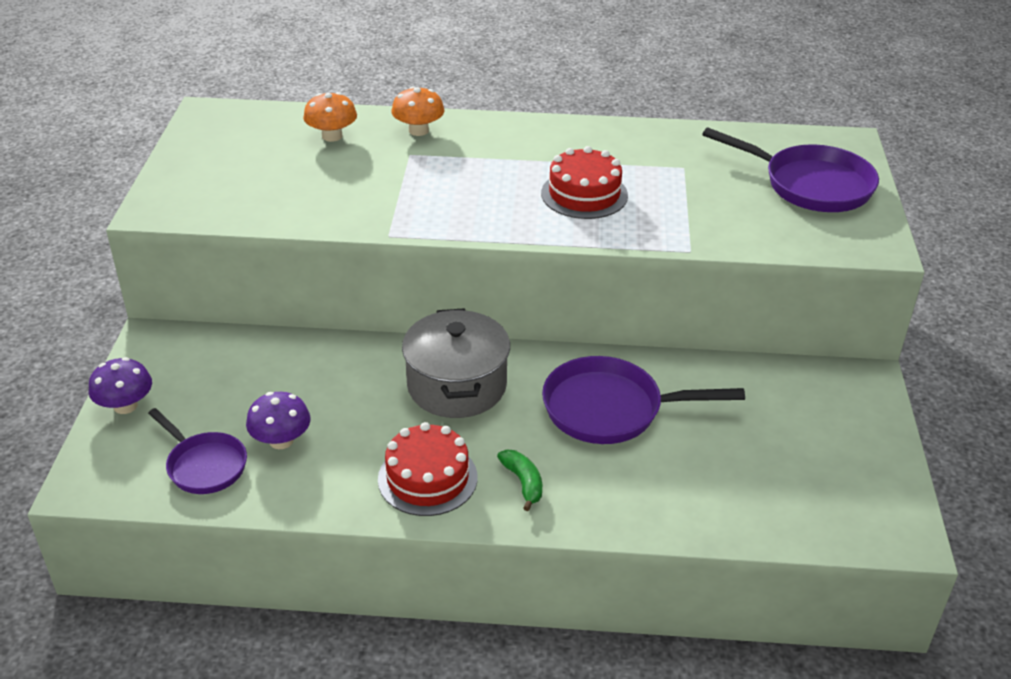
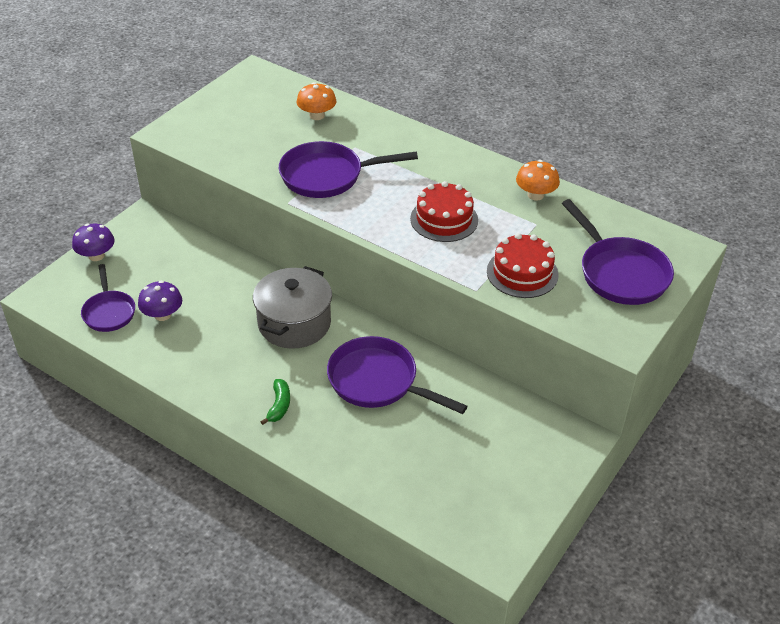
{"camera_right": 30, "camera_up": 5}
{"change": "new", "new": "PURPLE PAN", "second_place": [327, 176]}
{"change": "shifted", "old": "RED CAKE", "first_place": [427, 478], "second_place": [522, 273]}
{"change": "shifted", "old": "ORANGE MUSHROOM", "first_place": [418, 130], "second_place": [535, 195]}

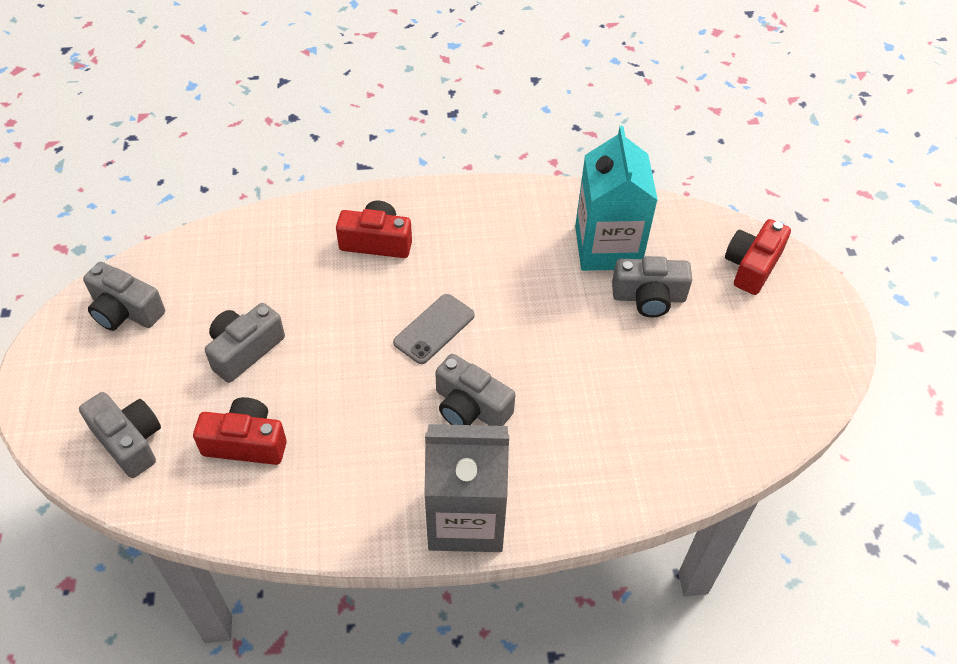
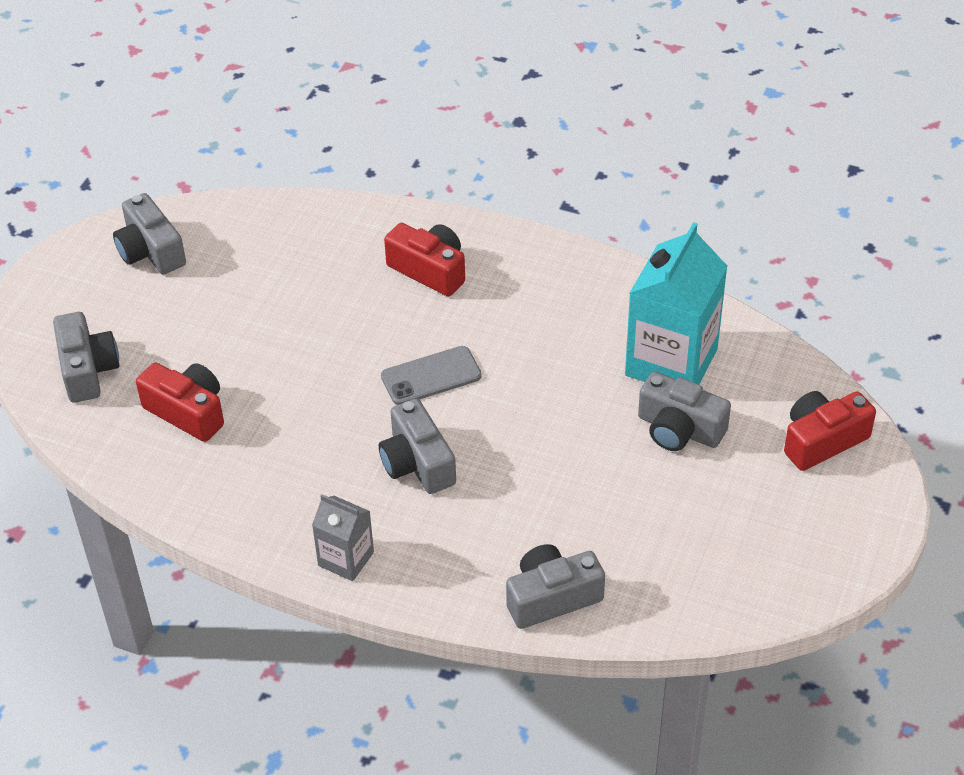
{"camera_right": 30, "camera_up": -5}
{"change": "scaled", "old": "GREY CARTON", "first_place": [466, 517], "second_place": [346, 559], "factor": 0.52}
{"change": "shifted", "old": "GREY CAMERA", "first_place": [244, 350], "second_place": [552, 597]}

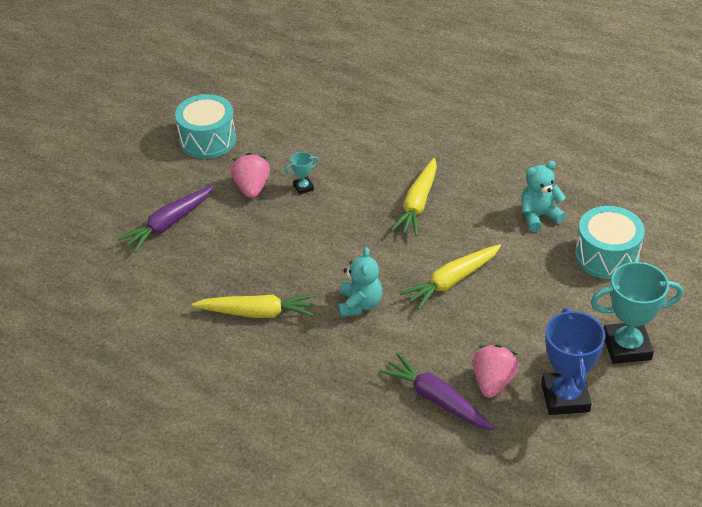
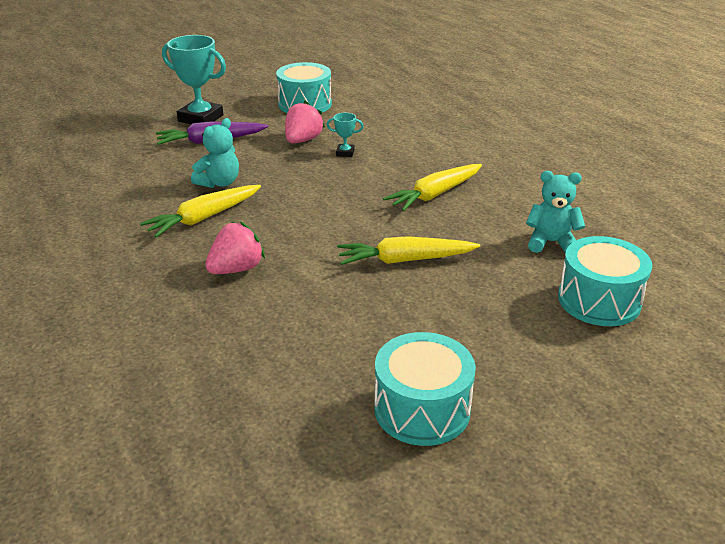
{"camera_right": 30, "camera_up": -10}
{"change": "rotated", "old": "YELLOW CARROT", "first_place": [258, 313], "second_place": [203, 218], "degrees": 105}
{"change": "shifted", "old": "TURQUOISE TROPHY", "first_place": [626, 347], "second_place": [201, 118]}
{"change": "shifted", "old": "TURQUOISE TEDDY BEAR", "first_place": [360, 304], "second_place": [219, 183]}
{"change": "shifted", "old": "PINK STRAWBERRY", "first_place": [493, 382], "second_place": [236, 269]}
{"change": "swapped", "old": "BLUE TROPHY", "new": "TURQUOISE DRUM", "first_place": [565, 397], "second_place": [422, 409]}
{"change": "gone", "old": "PURPLE CARROT", "first_place": [436, 399]}

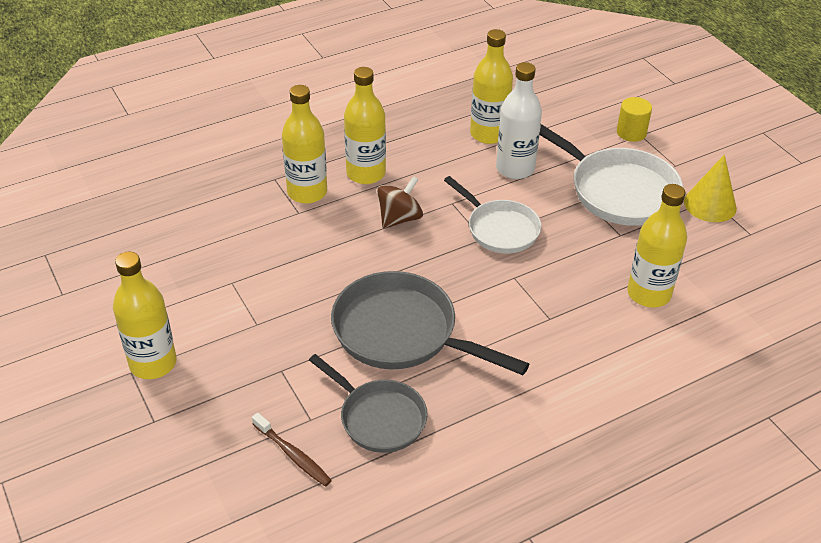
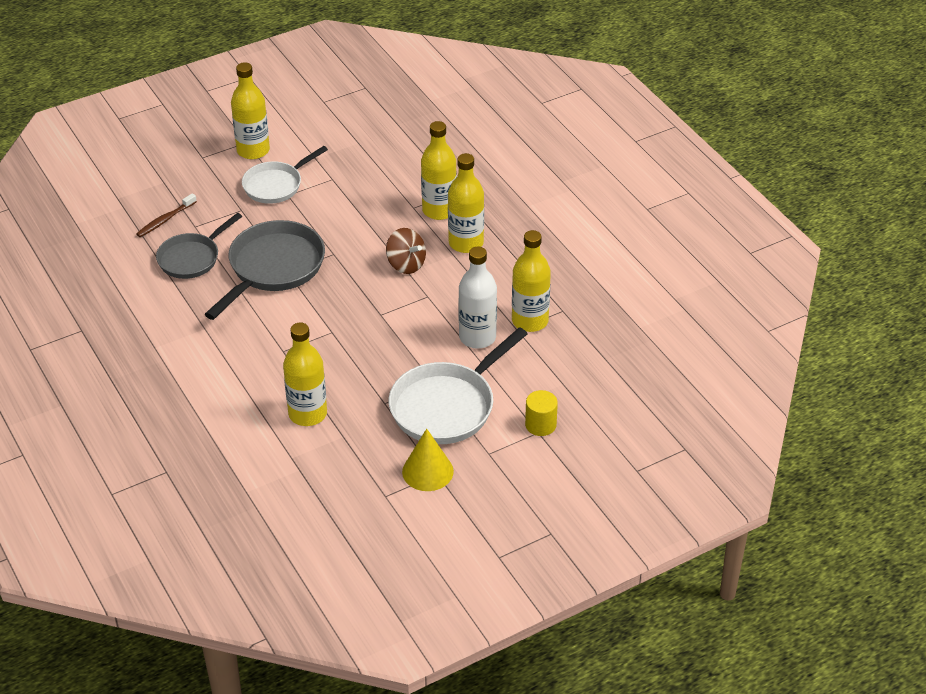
{"camera_right": 90, "camera_up": 0}
{"change": "shifted", "old": "WHITE PAN", "first_place": [499, 229], "second_place": [276, 185]}

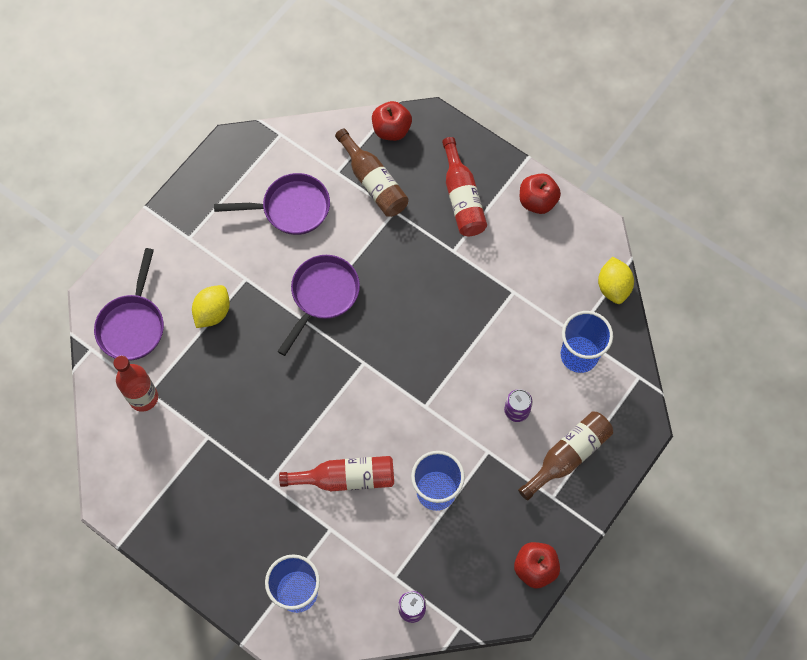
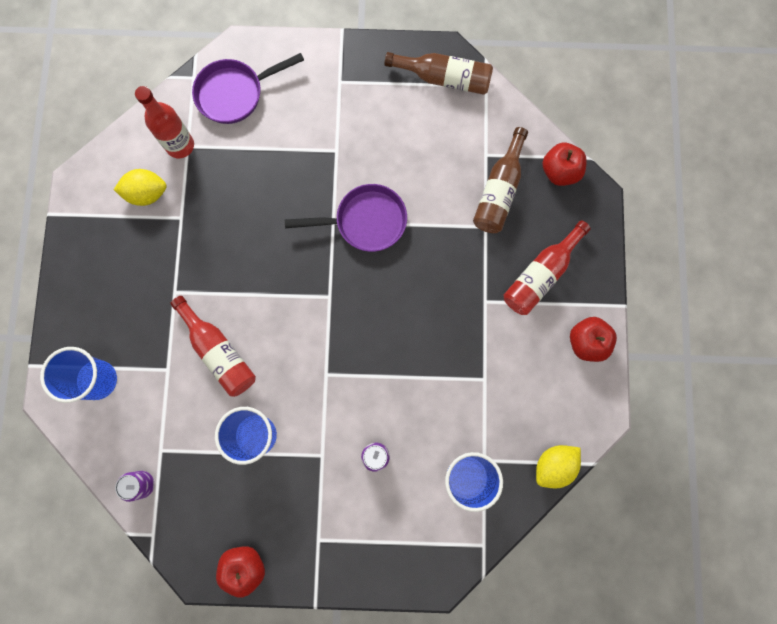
{"camera_right": 55, "camera_up": 10}
{"change": "shifted", "old": "YELLOW LEMON", "first_place": [213, 312], "second_place": [147, 193]}
{"change": "shifted", "old": "BROWN BOTTLE", "first_place": [568, 456], "second_place": [444, 78]}
{"change": "gone", "old": "PURPLE PAN", "first_place": [291, 208]}

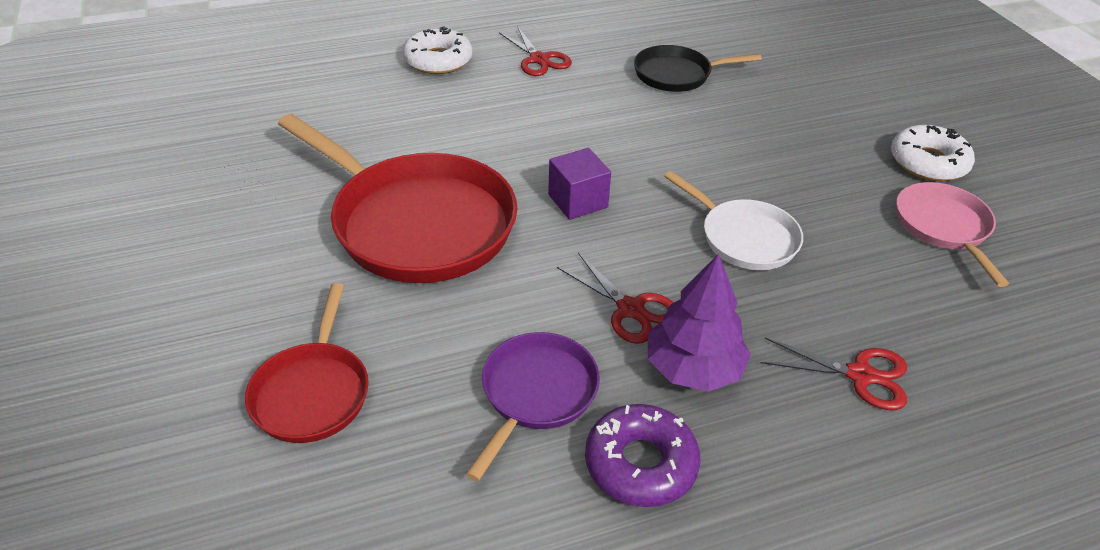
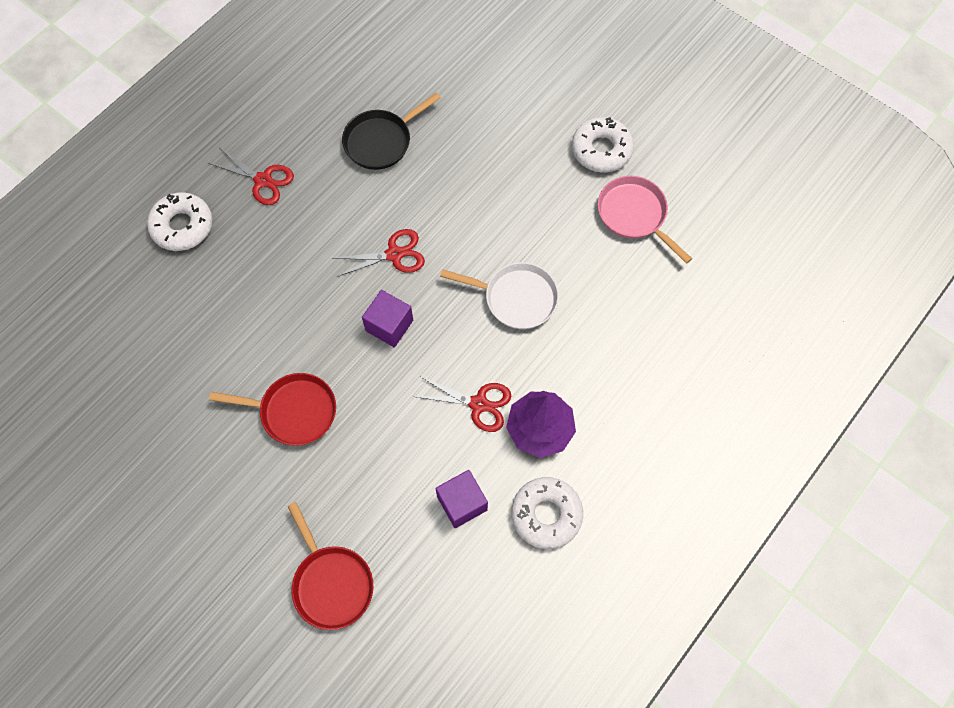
{"camera_right": -30, "camera_up": 25}
{"change": "scaled", "old": "RED PAN", "first_place": [416, 223], "second_place": [294, 411], "factor": 0.54}
{"change": "shifted", "old": "RED SCISSORS", "first_place": [860, 375], "second_place": [394, 254]}
{"change": "swapped", "old": "PURPLE PAN", "new": "PURPLE CUBE", "first_place": [536, 394], "second_place": [462, 503]}
{"change": "repainted", "old": "PURPLE DONUT", "new": "WHITE DONUT", "first_place": [640, 464], "second_place": [546, 514]}

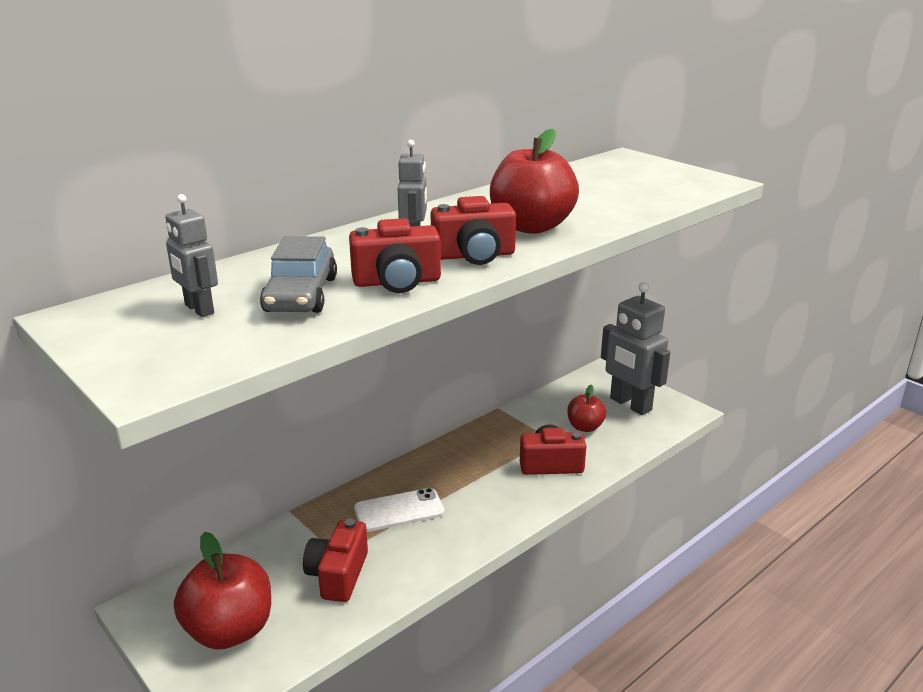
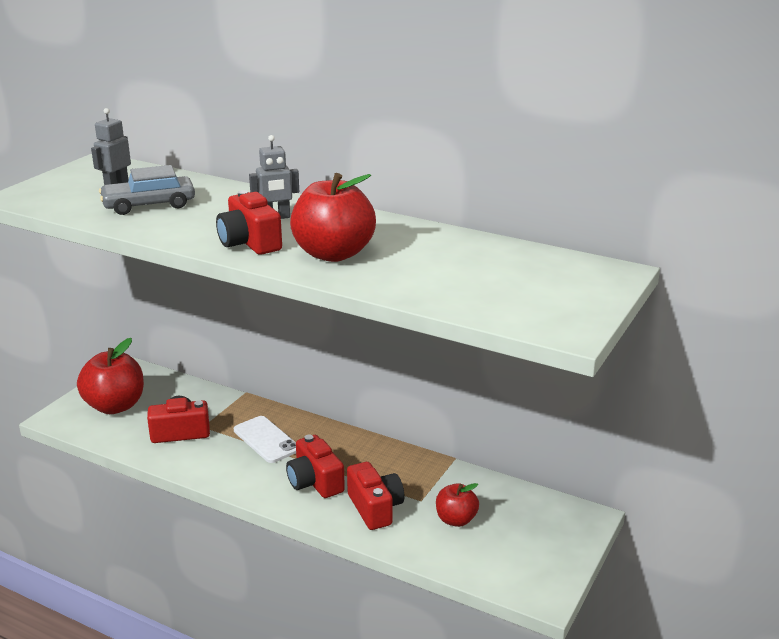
{"camera_right": 70, "camera_up": 0}
{"change": "shifted", "old": "RED CAMERA", "first_place": [397, 282], "second_place": [315, 482]}
{"change": "gone", "old": "GREY ROBOT", "first_place": [630, 404]}

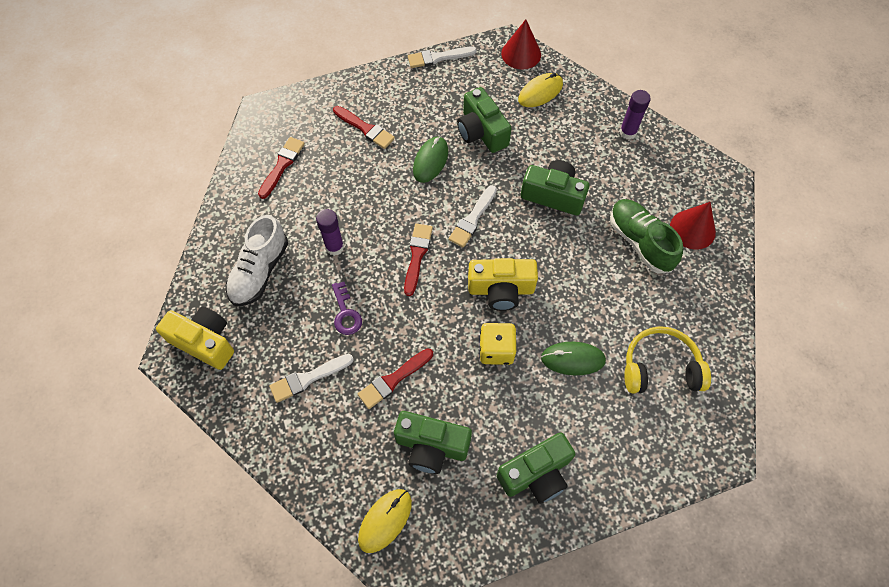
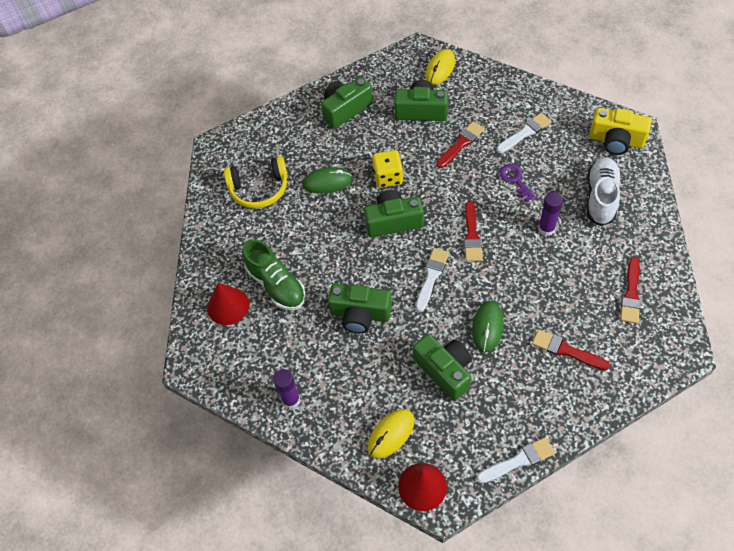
{"camera_right": 175, "camera_up": -5}
{"change": "repainted", "old": "YELLOW CAMERA", "new": "GREEN CAMERA", "first_place": [501, 290], "second_place": [393, 221]}

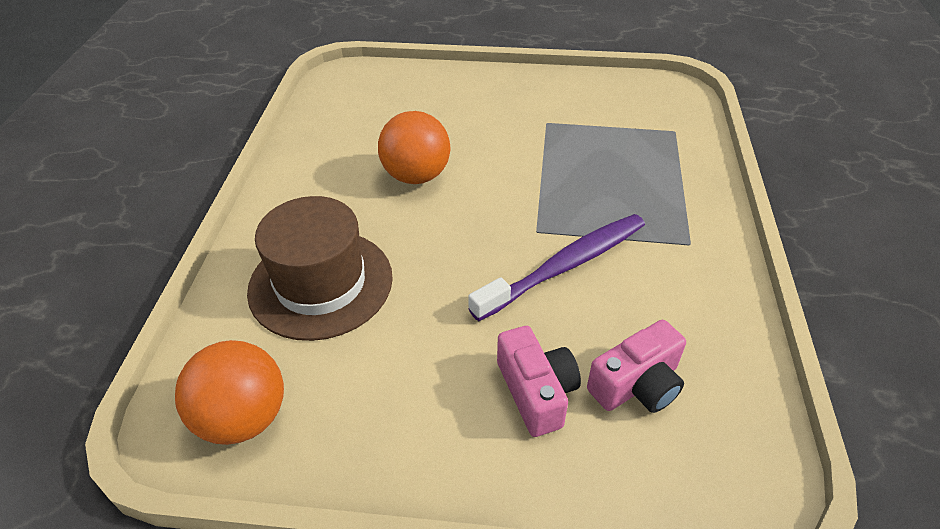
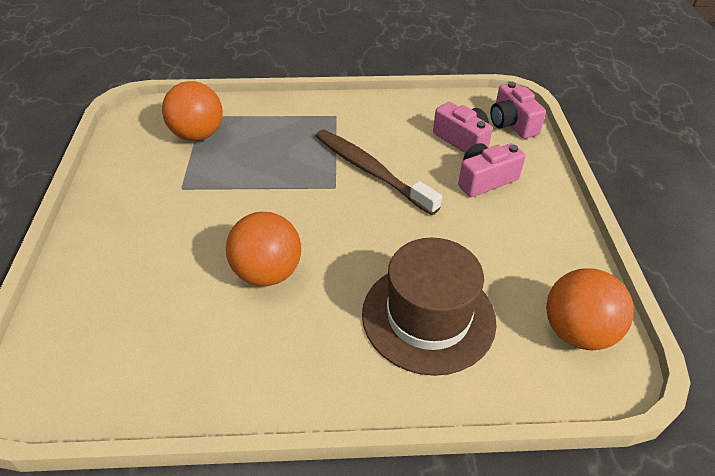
{"camera_right": -100, "camera_up": 0}
{"change": "new", "new": "ORANGE BALL", "second_place": [198, 135]}
{"change": "repainted", "old": "PURPLE TOOTHBRUSH", "new": "BROWN TOOTHBRUSH", "first_place": [565, 266], "second_place": [371, 171]}
{"change": "new", "new": "PINK CAMERA", "second_place": [512, 123]}

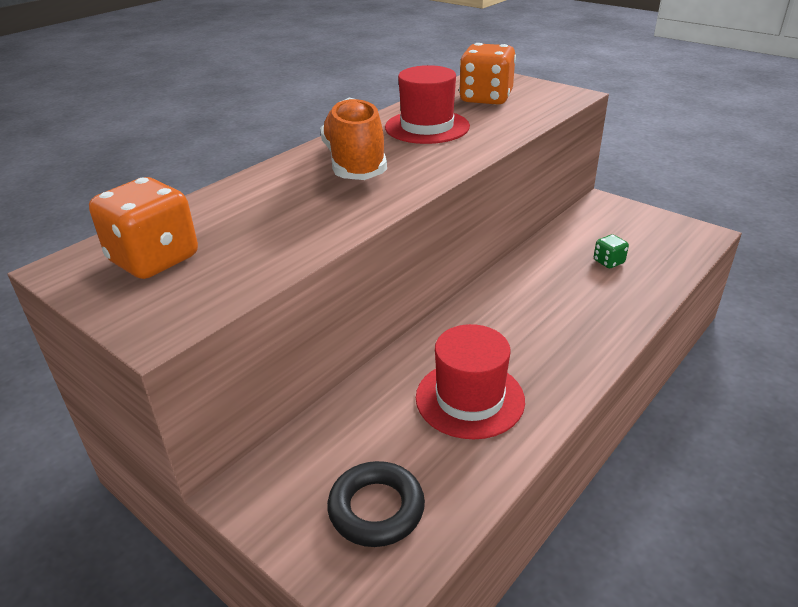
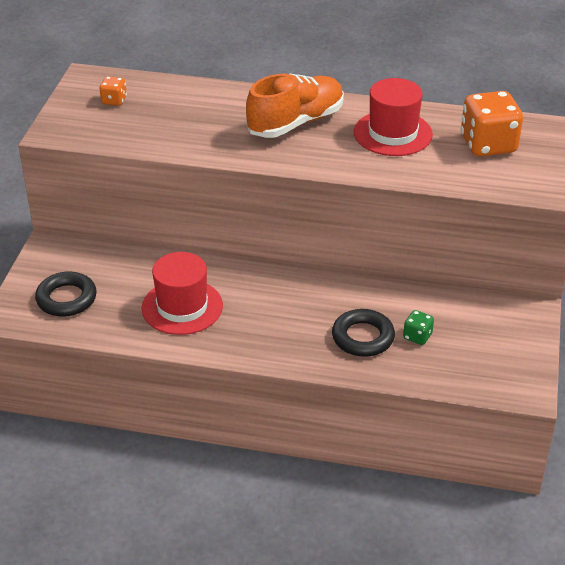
{"camera_right": 60, "camera_up": 5}
{"change": "scaled", "old": "ORANGE DICE", "first_place": [154, 259], "second_place": [114, 101], "factor": 0.47}
{"change": "new", "new": "BLACK RING", "second_place": [363, 337]}

